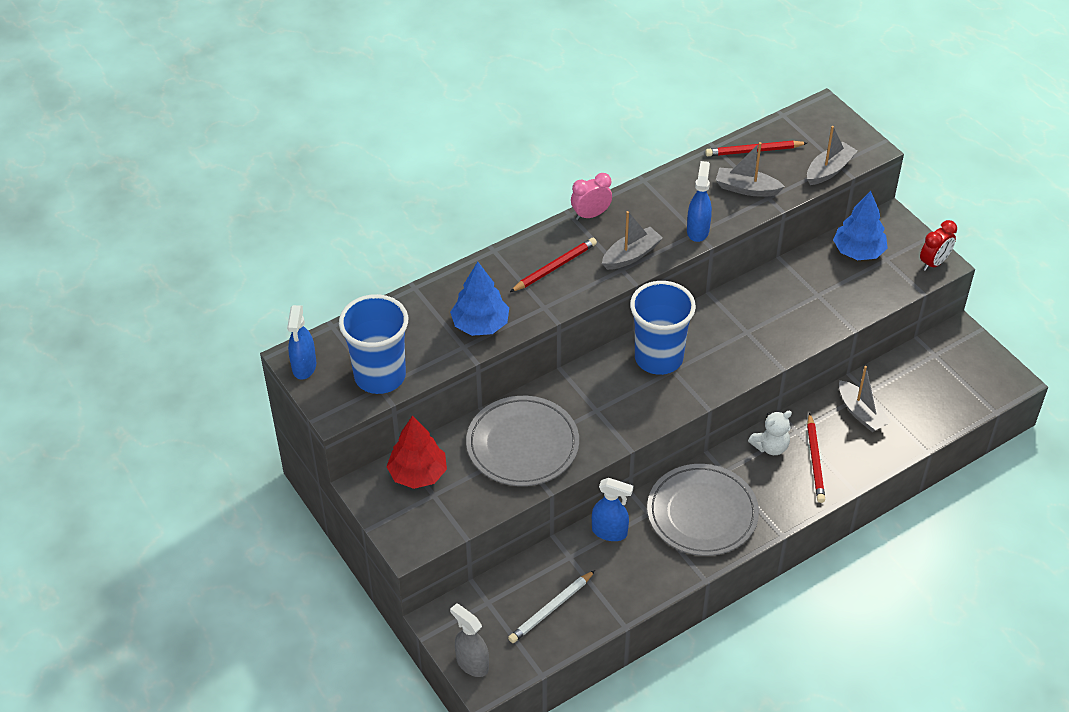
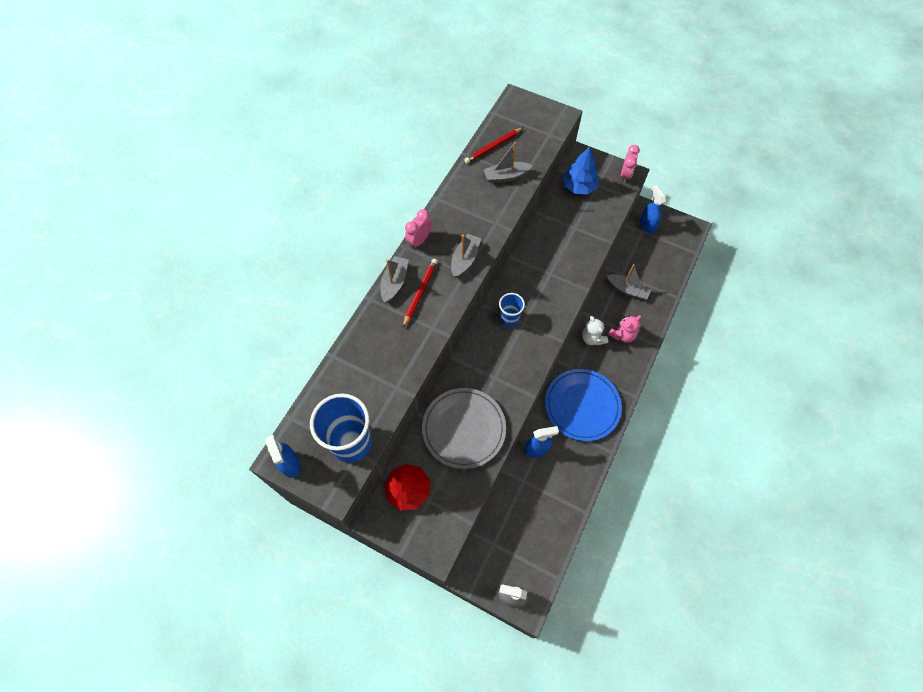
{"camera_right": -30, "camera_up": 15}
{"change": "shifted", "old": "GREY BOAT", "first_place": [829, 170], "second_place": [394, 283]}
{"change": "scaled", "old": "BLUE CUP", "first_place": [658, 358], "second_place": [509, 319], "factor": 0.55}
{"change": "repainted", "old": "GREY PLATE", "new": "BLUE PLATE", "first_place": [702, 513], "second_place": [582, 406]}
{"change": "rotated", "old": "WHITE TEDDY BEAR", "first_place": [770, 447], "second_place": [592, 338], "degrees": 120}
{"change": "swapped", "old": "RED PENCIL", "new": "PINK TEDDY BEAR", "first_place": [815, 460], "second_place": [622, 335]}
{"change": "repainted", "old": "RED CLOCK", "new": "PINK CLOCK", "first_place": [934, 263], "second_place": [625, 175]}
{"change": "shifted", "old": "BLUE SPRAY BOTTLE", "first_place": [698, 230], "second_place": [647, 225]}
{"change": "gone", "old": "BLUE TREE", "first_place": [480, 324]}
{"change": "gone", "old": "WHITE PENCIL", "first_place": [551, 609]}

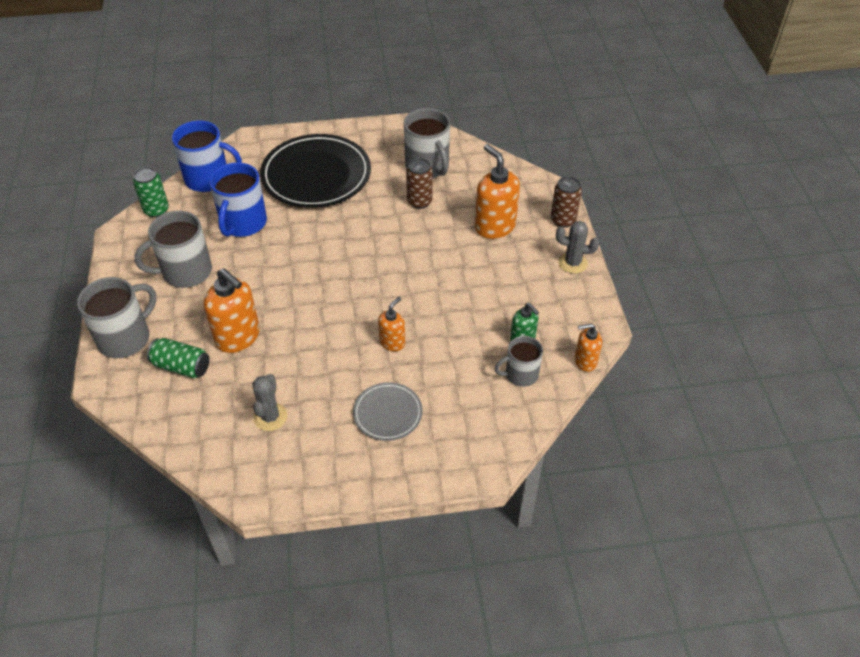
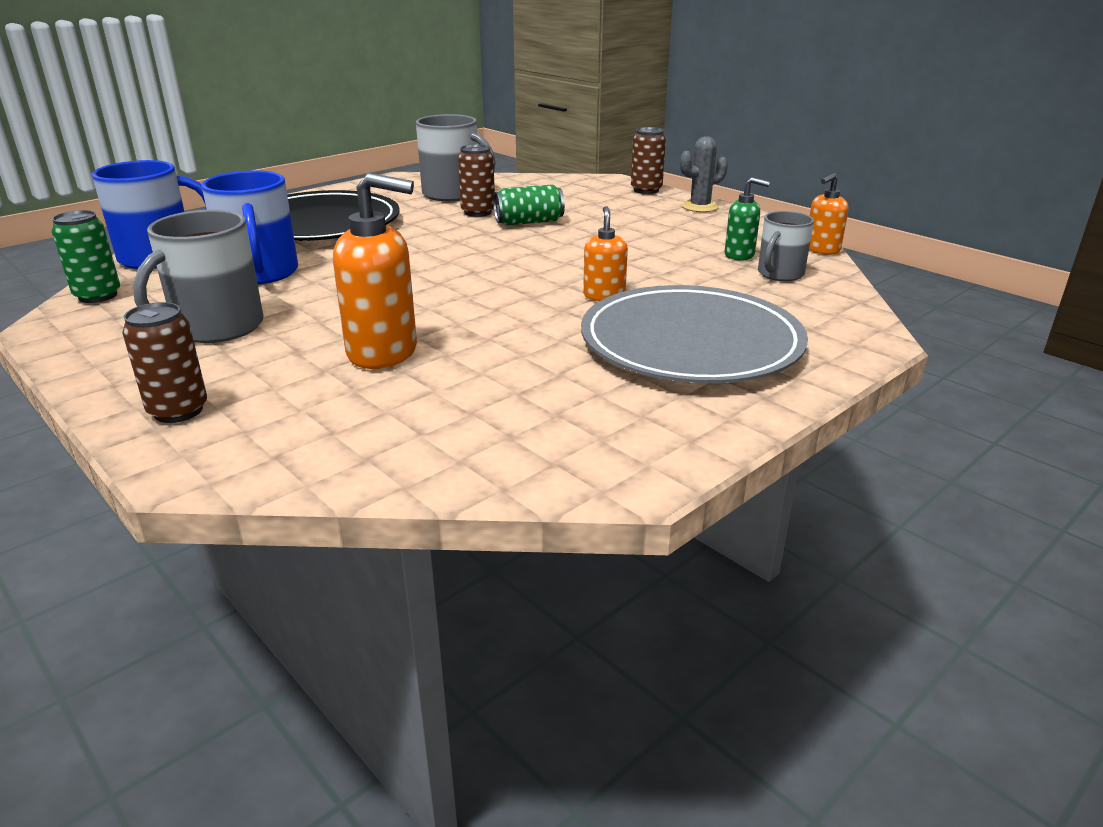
{"camera_right": -35, "camera_up": -20}
{"change": "swapped", "old": "GREY MUG", "new": "BROWN CAN", "first_place": [125, 338], "second_place": [178, 411]}
{"change": "shifted", "old": "GREEN CAN", "first_place": [181, 366], "second_place": [529, 222]}
{"change": "scaled", "old": "GREY PLATE", "first_place": [387, 413], "second_place": [691, 343], "factor": 1.99}
{"change": "gone", "old": "GREY CACTUS", "first_place": [270, 417]}
{"change": "gone", "old": "ORANGE SOAP DISPENSER", "first_place": [494, 226]}

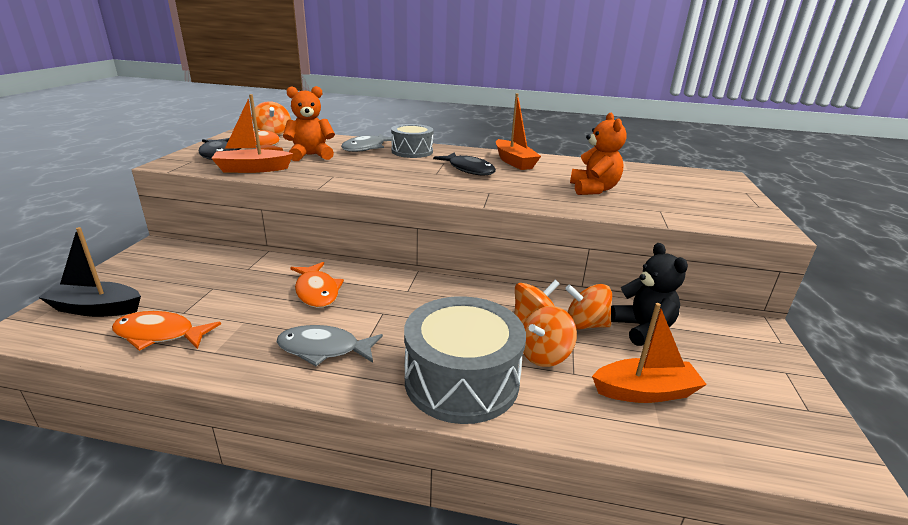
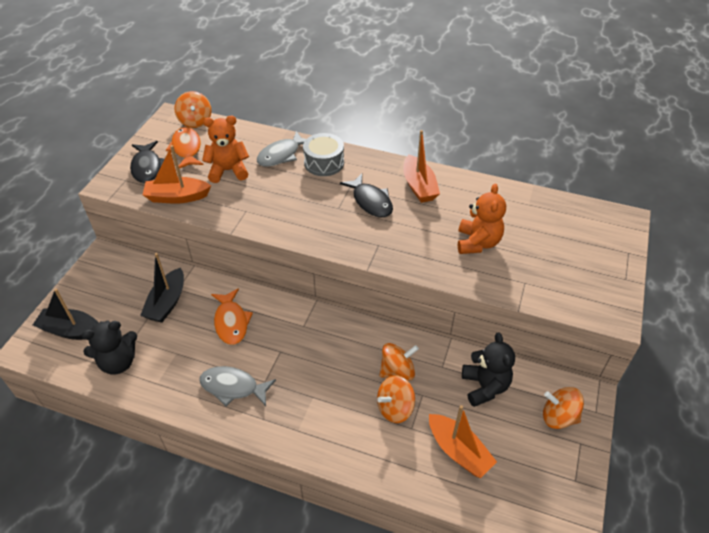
{"camera_right": 10, "camera_up": 20}
{"change": "swapped", "old": "ORANGE FISH", "new": "BLACK TEDDY BEAR", "first_place": [159, 334], "second_place": [118, 362]}
{"change": "new", "new": "BLACK BOAT", "second_place": [167, 303]}
{"change": "rotated", "old": "ORANGE BOAT", "first_place": [645, 392], "second_place": [458, 451], "degrees": 45}
{"change": "shifted", "old": "ORANGE SPINNING TOP", "first_place": [585, 324], "second_place": [558, 417]}
{"change": "gone", "old": "GREY DRUM", "first_place": [461, 380]}

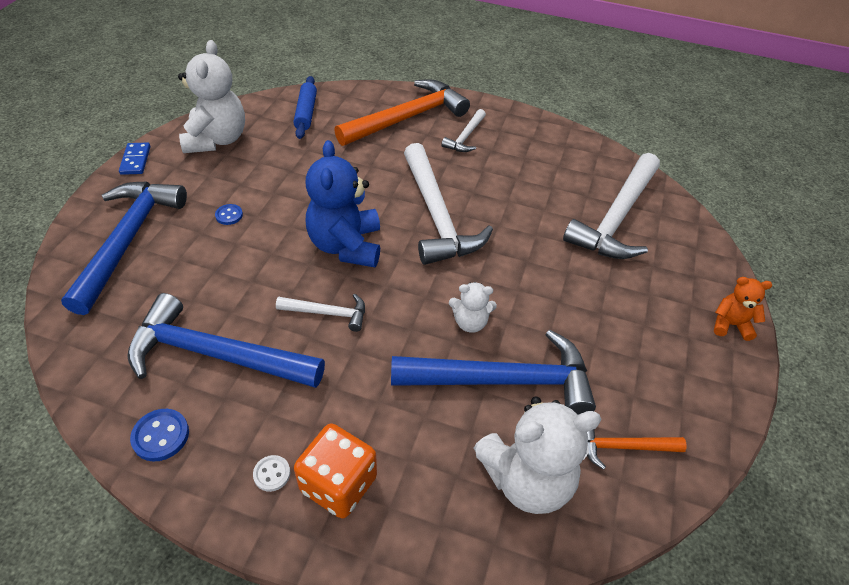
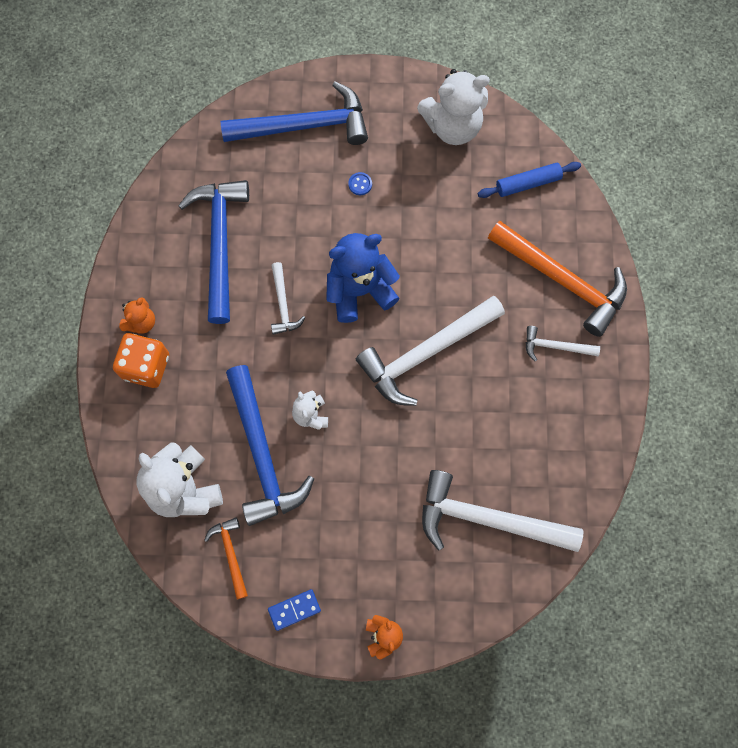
{"camera_right": 75, "camera_up": 25}
{"change": "swapped", "old": "WHITE BUTTON", "new": "ORANGE TEDDY BEAR", "first_place": [272, 474], "second_place": [141, 322]}
{"change": "shifted", "old": "BLUE DOMINO", "first_place": [136, 160], "second_place": [294, 610]}
{"change": "gone", "old": "BLUE BUTTON", "first_place": [161, 436]}

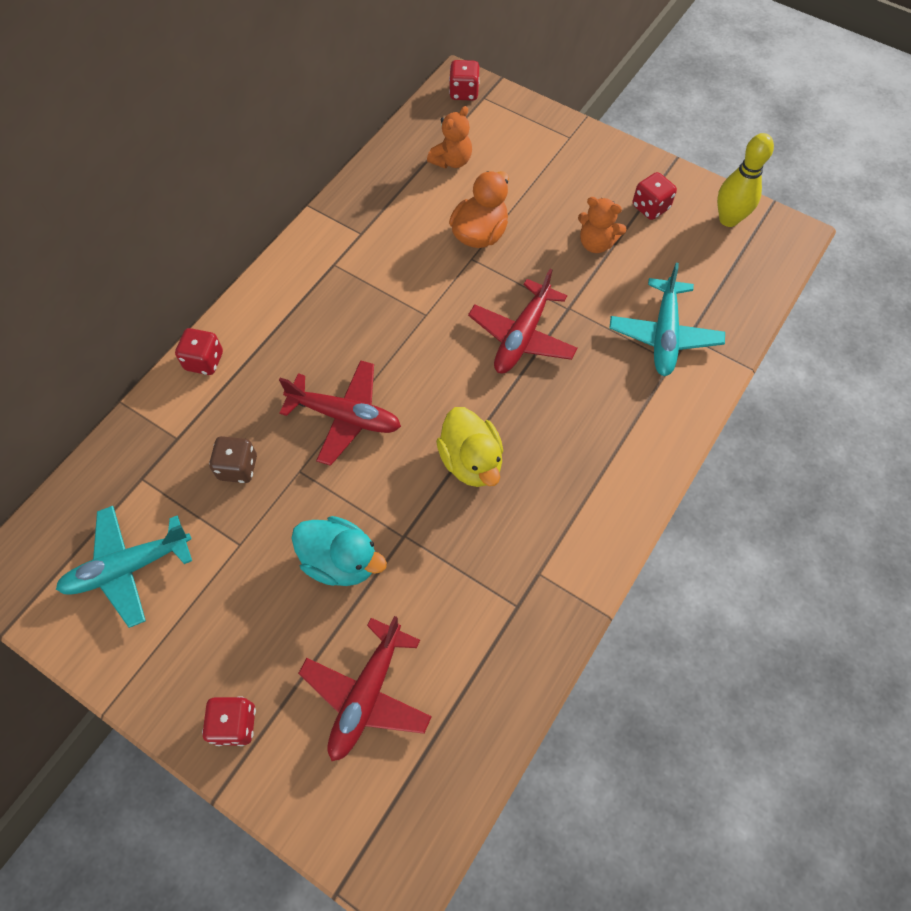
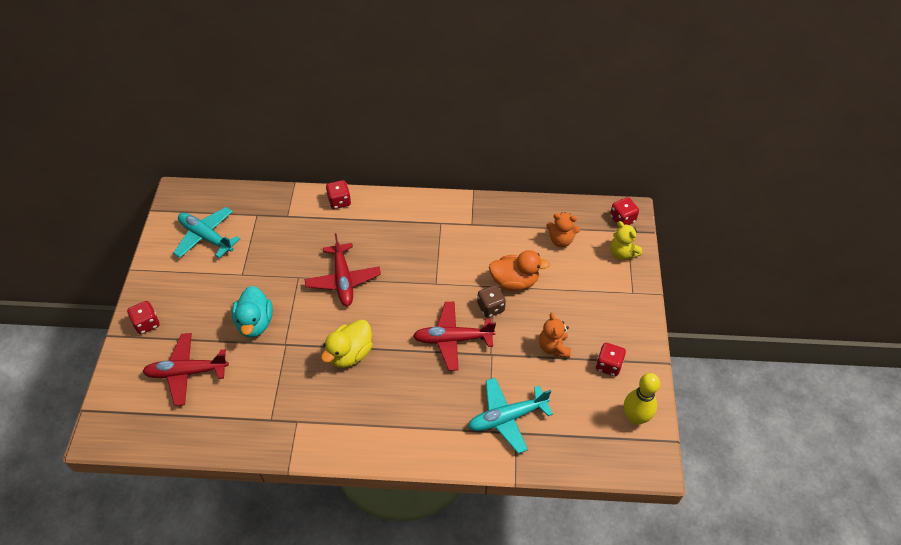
{"camera_right": 60, "camera_up": -10}
{"change": "shifted", "old": "BROWN DICE", "first_place": [238, 467], "second_place": [490, 307]}
{"change": "new", "new": "YELLOW TEDDY BEAR", "second_place": [622, 253]}

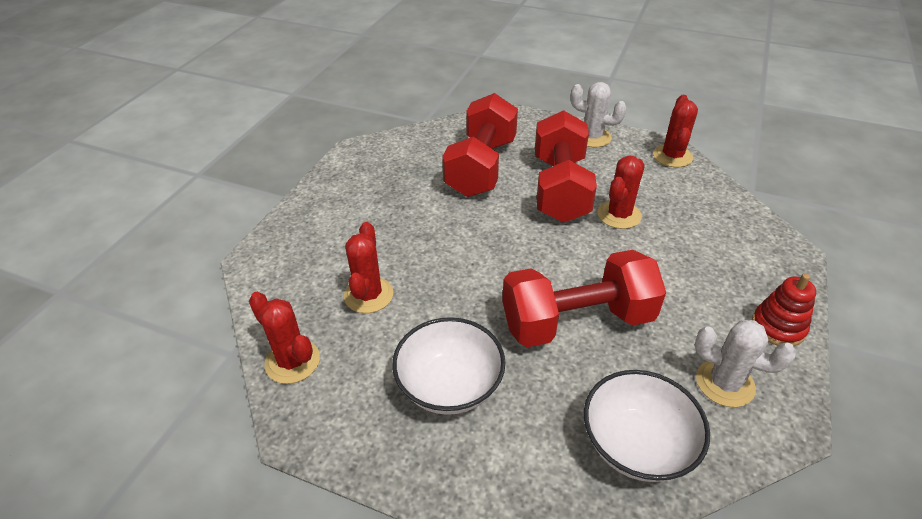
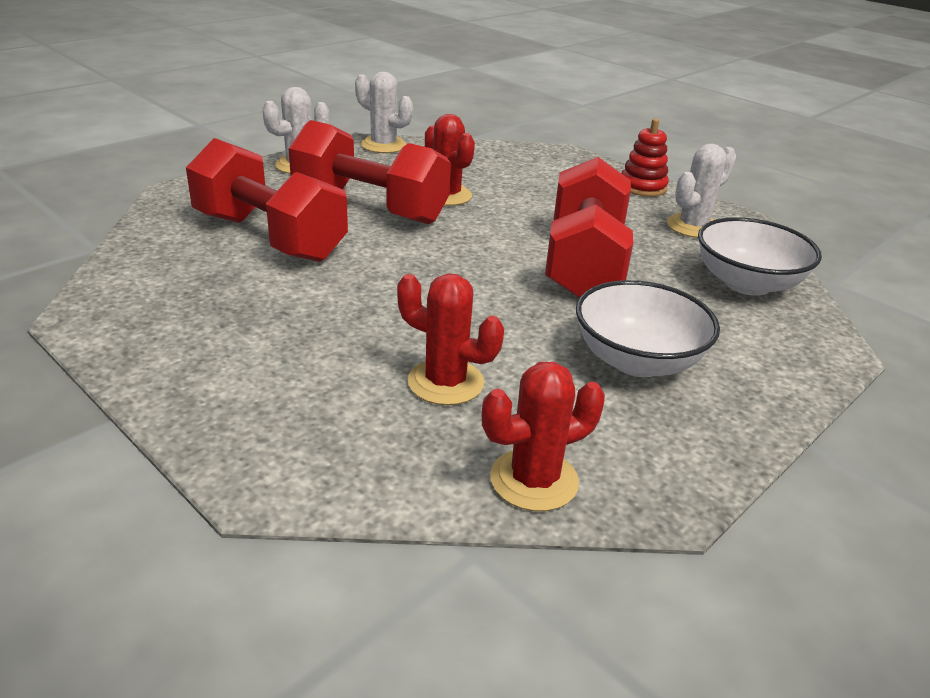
{"camera_right": -70, "camera_up": -10}
{"change": "repainted", "old": "RED CACTUS", "new": "WHITE CACTUS", "first_place": [672, 156], "second_place": [383, 145]}

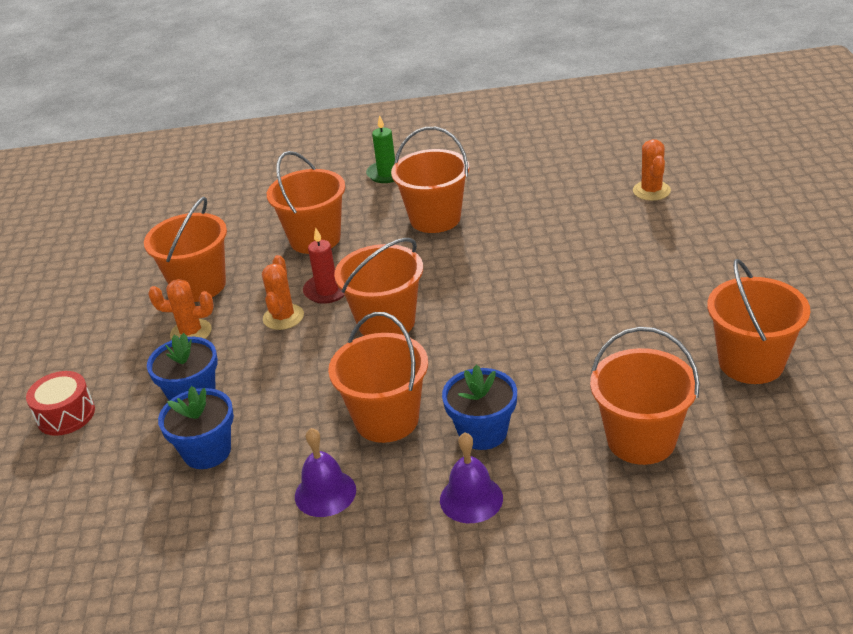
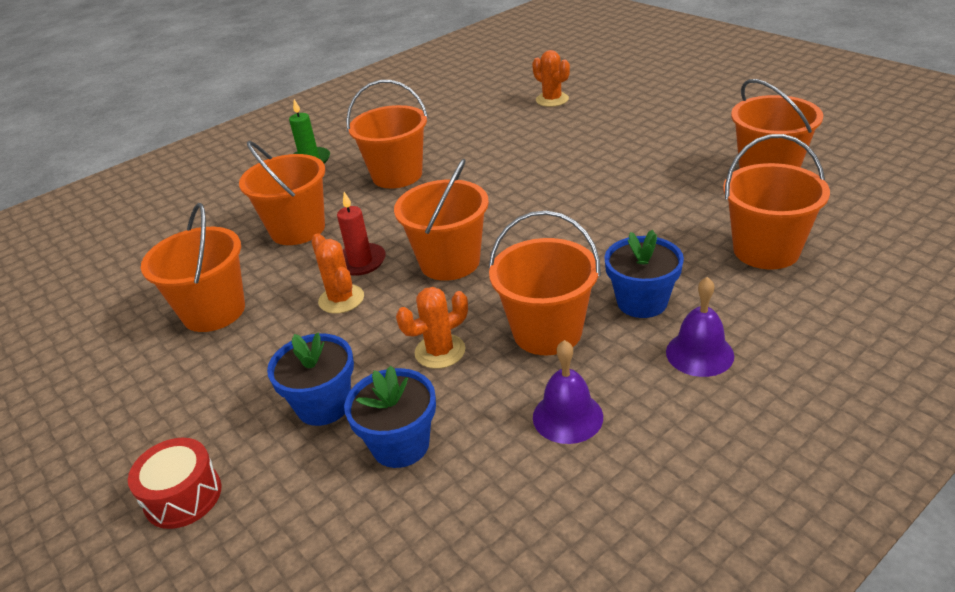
{"camera_right": -35, "camera_up": 0}
{"change": "shifted", "old": "ORANGE CACTUS", "first_place": [191, 332], "second_place": [440, 351]}

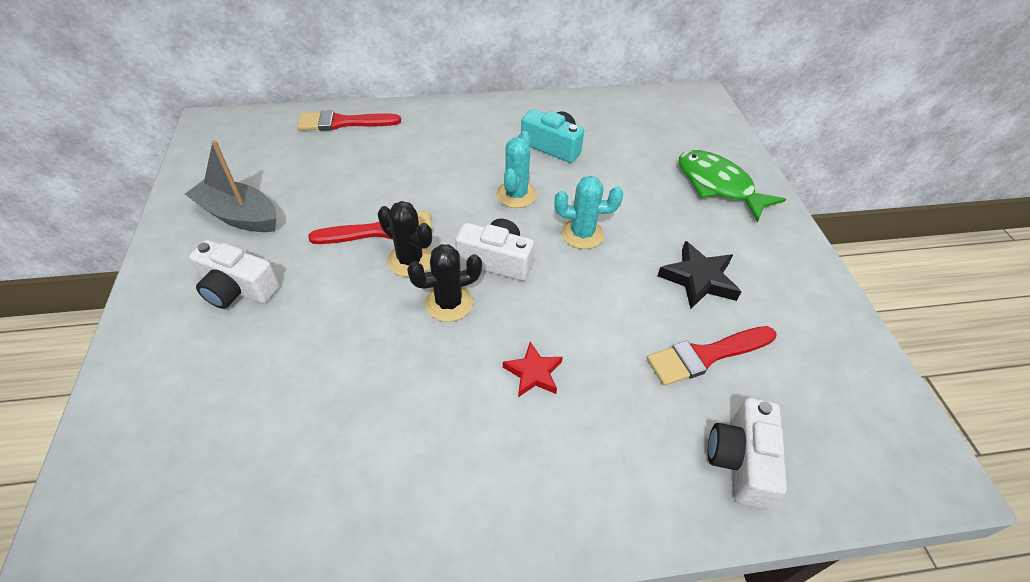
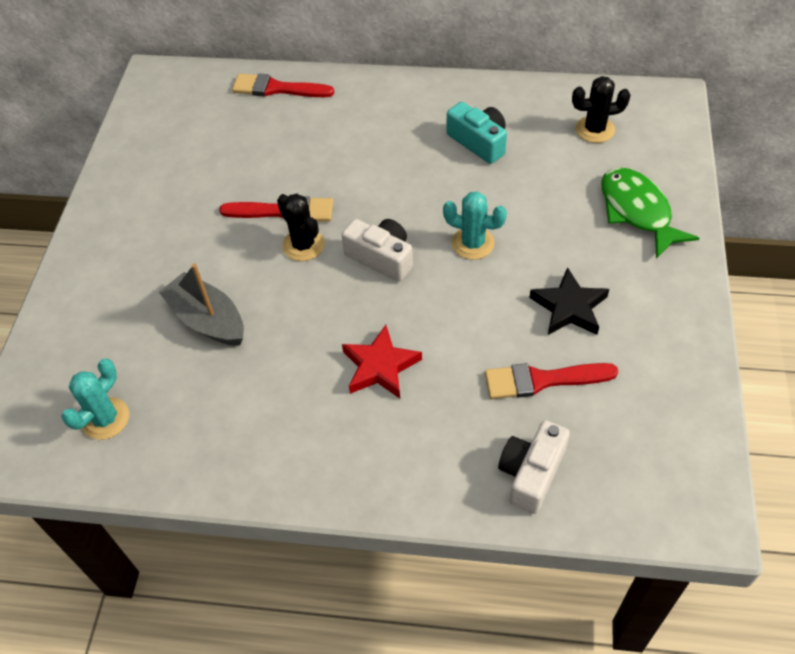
{"camera_right": 20, "camera_up": 5}
{"change": "shifted", "old": "TURQUOISE CACTUS", "first_place": [516, 195], "second_place": [105, 419]}
{"change": "shifted", "old": "GREY BOAT", "first_place": [239, 216], "second_place": [208, 320]}
{"change": "scaled", "old": "RED STAR", "first_place": [533, 373], "second_place": [380, 366], "factor": 1.5}
{"change": "shifted", "old": "BLACK CACTUS", "first_place": [449, 303], "second_place": [595, 129]}
{"change": "gone", "old": "WHITE CAMERA", "first_place": [237, 289]}

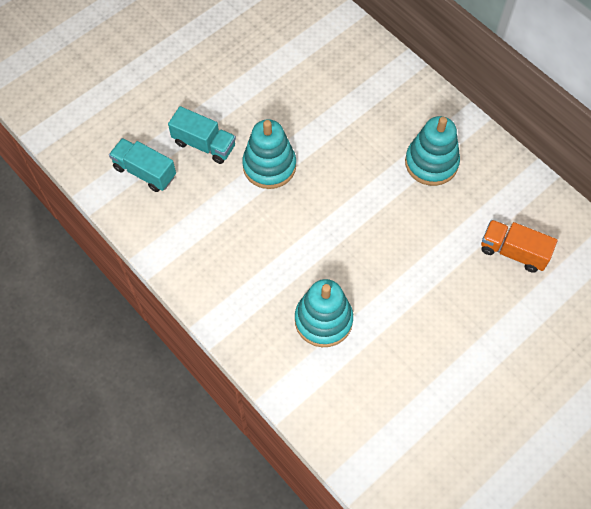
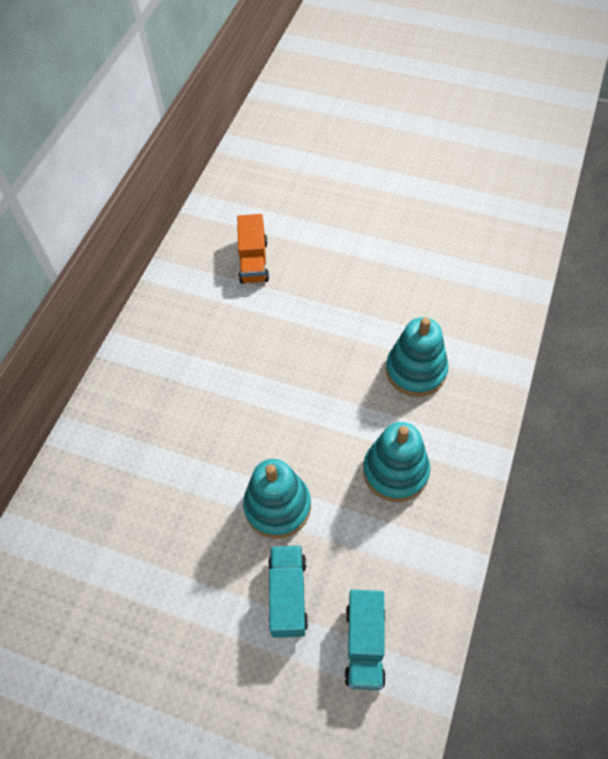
{"camera_right": -115, "camera_up": -5}
{"change": "shifted", "old": "TURQUOISE STACKING TOY", "first_place": [431, 163], "second_place": [395, 471]}

